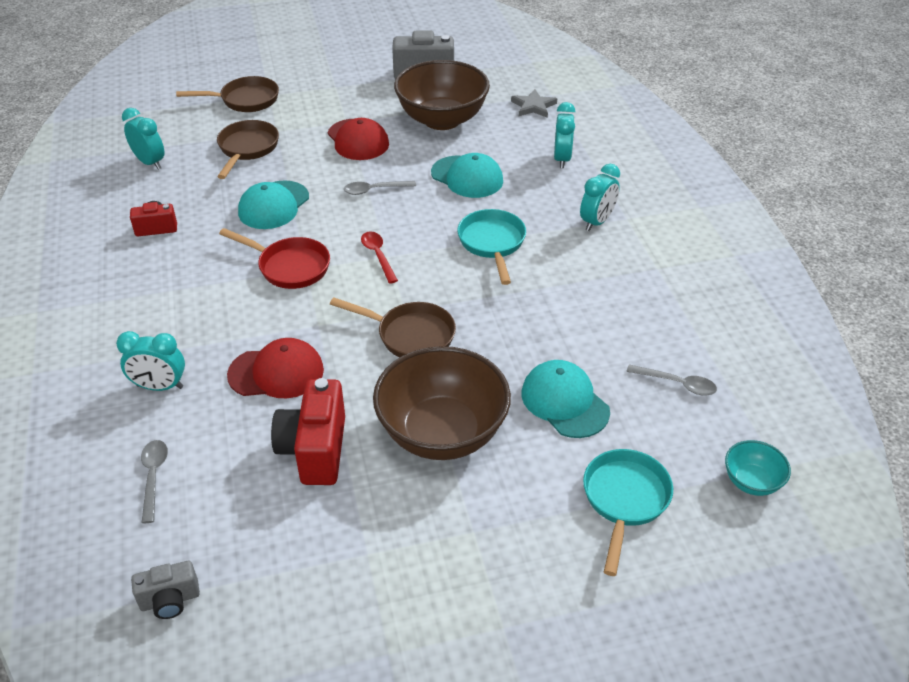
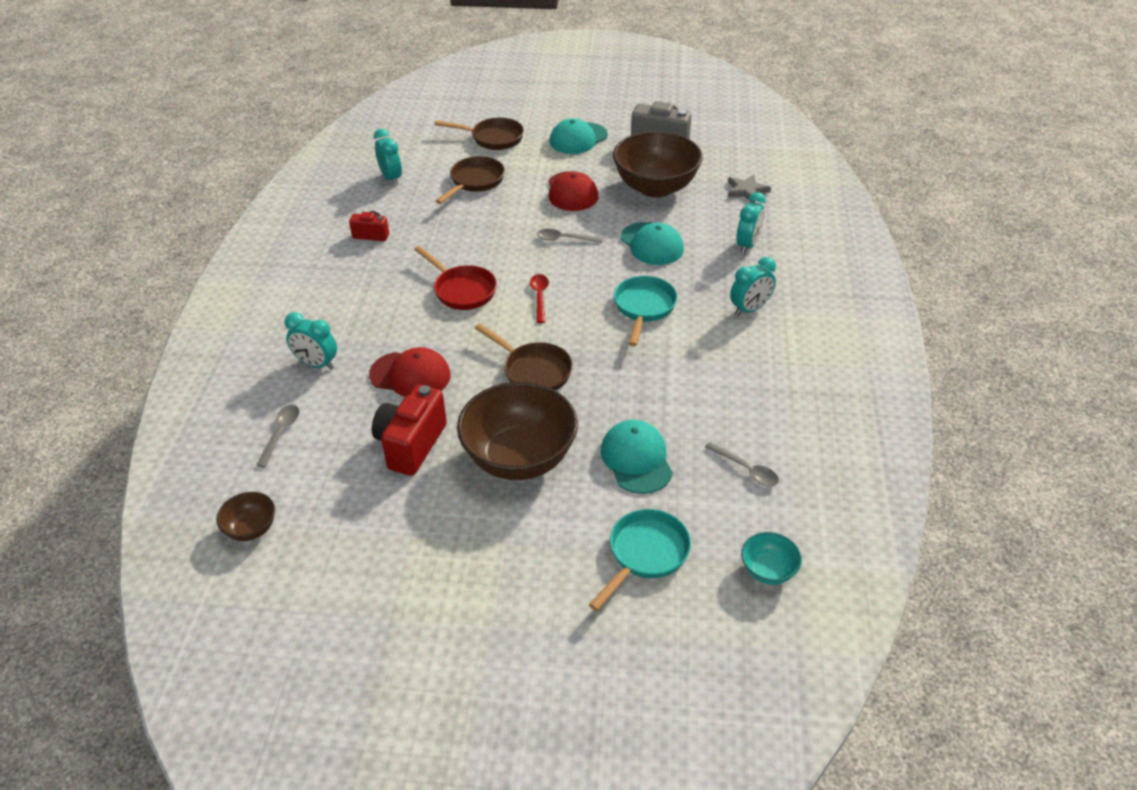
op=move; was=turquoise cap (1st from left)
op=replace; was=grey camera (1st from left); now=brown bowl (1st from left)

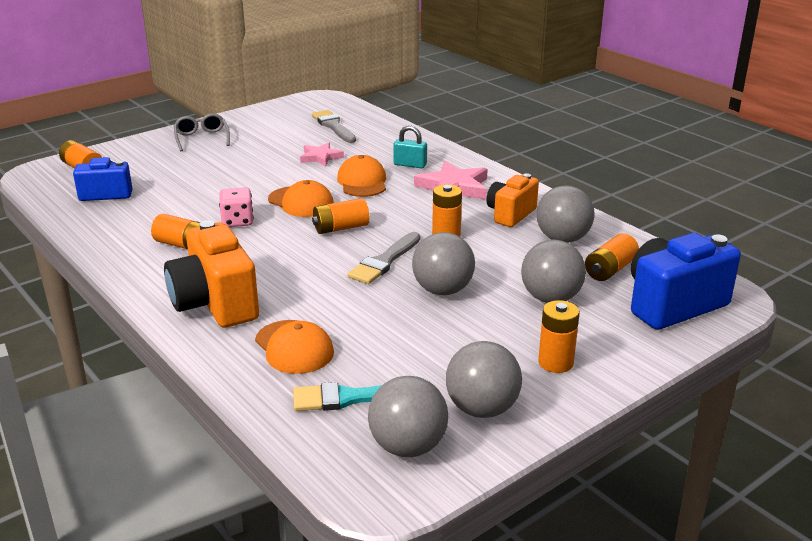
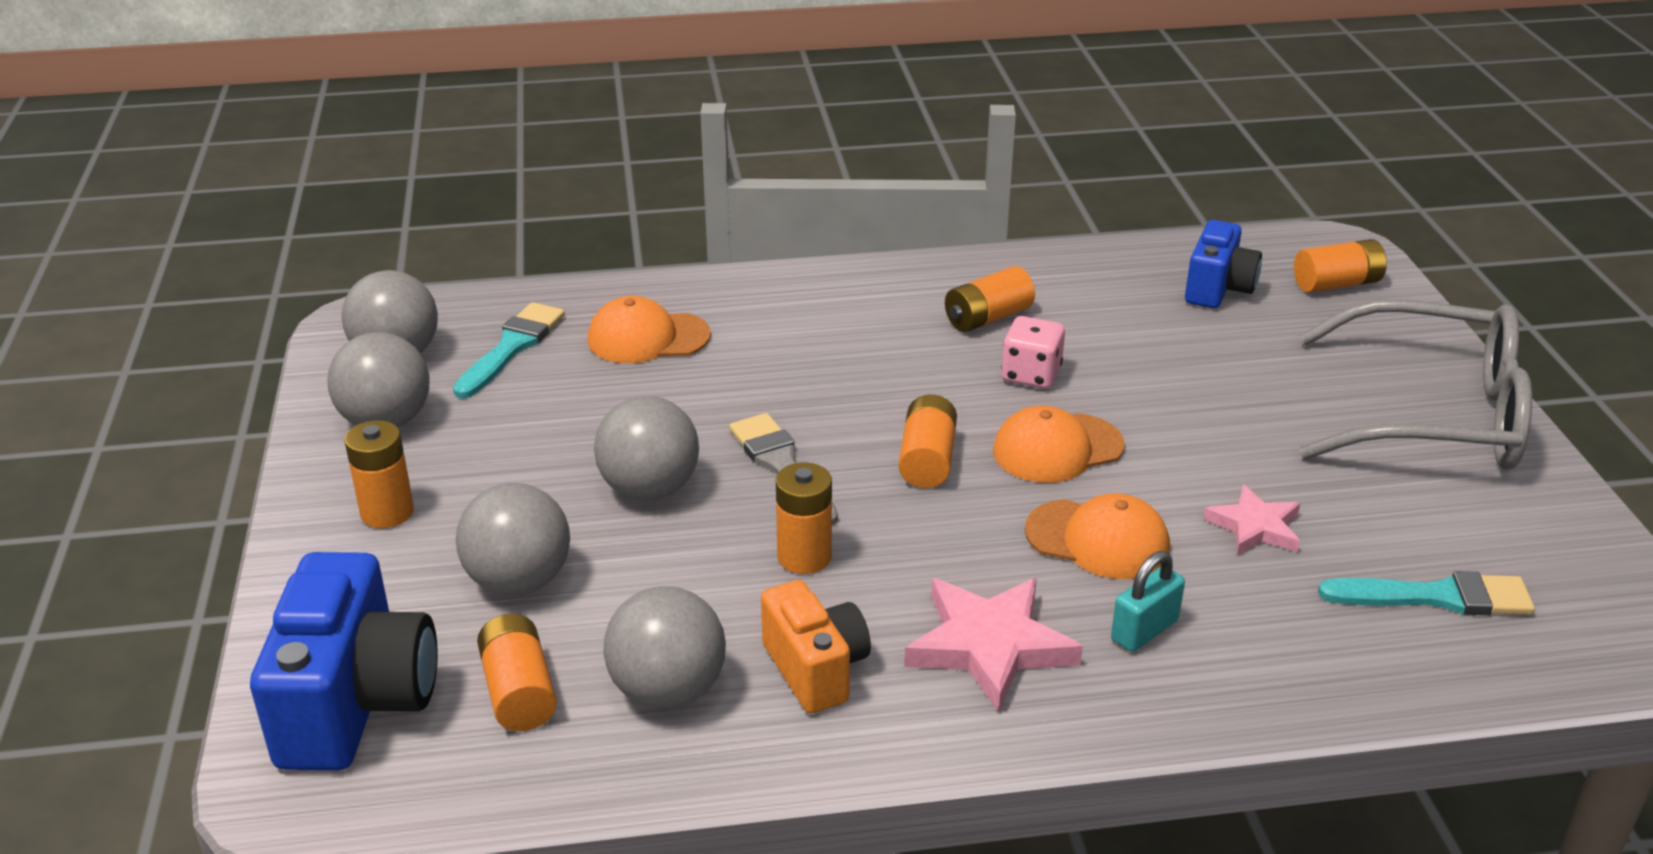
op=recolor; was=grey brush (1st from left); now=turquoise brush (2nd from left)
op=resize; was=grey glasses; ratio=2.16
op=delete; was=orange camera (1st from left)

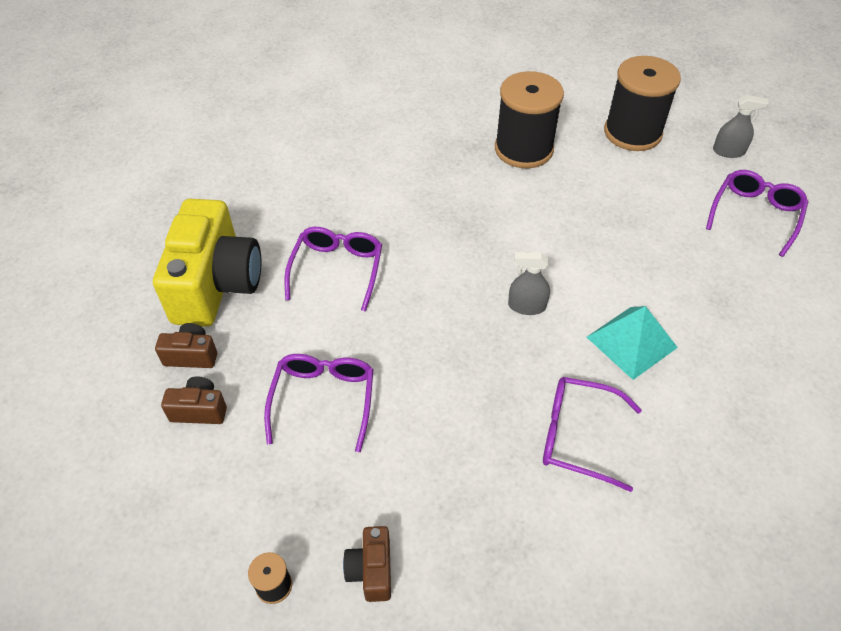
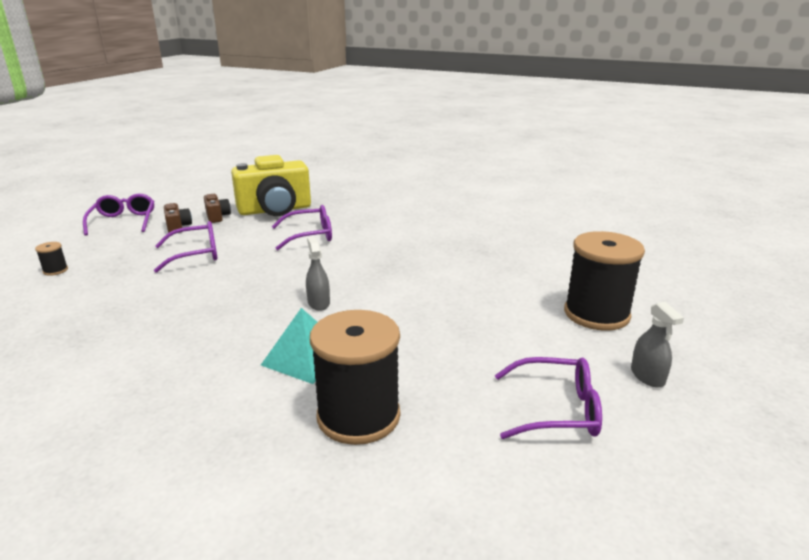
op=move; was=black spool (2nd from left)
op=move; was=purple glasses (3rd from left in the first image); now=purple glasses (1st from left)
op=delete; was=brown camera (3rd from left)

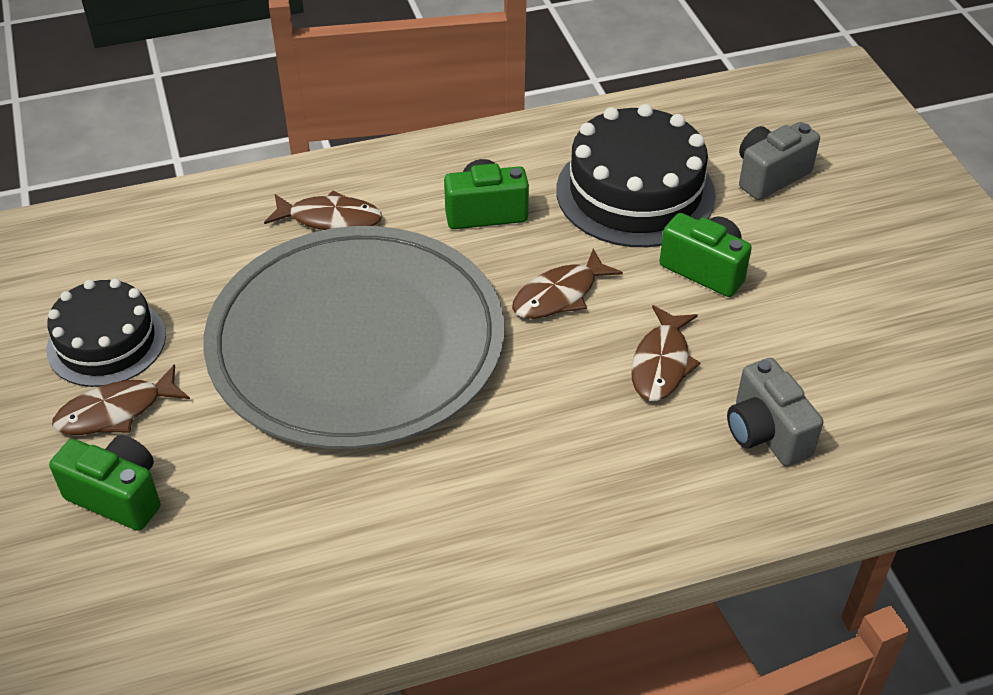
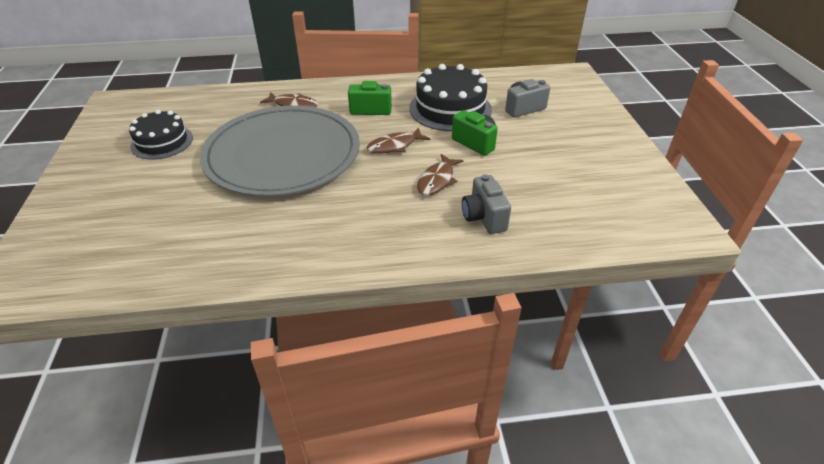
op=delete; was=brown fish (1st from left)
op=delete; was=green camera (1st from left)

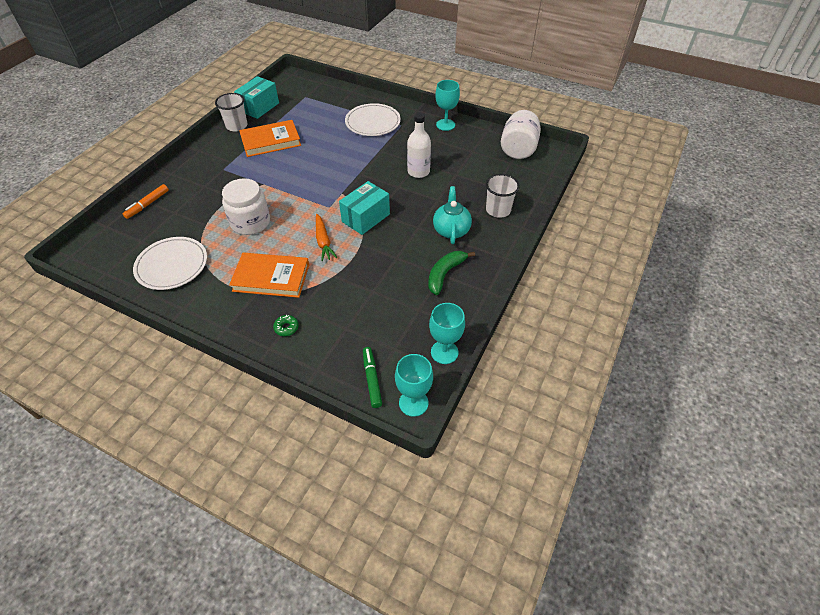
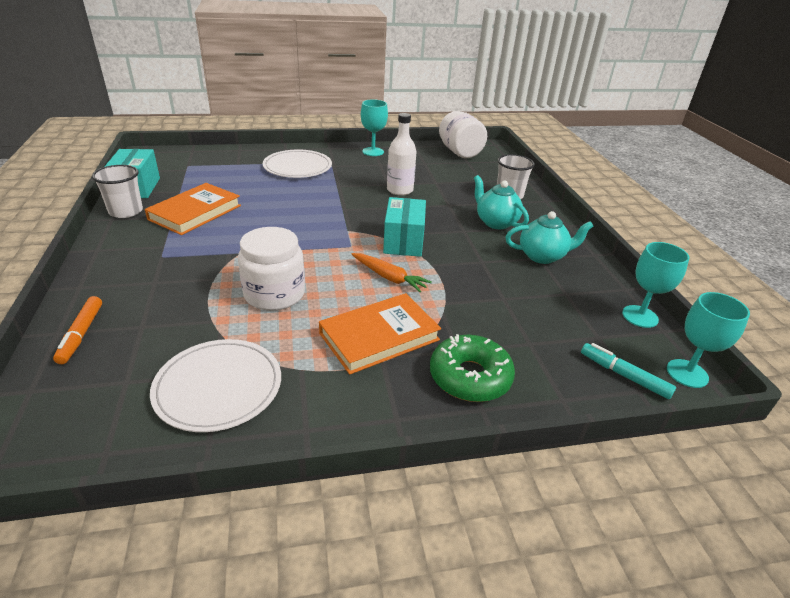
op=replace; was=green banana; now=turquoise teapot (2nd from left)
op=resize; was=green donut; ratio=2.23
op=recolor; was=green marker; now=turquoise marker

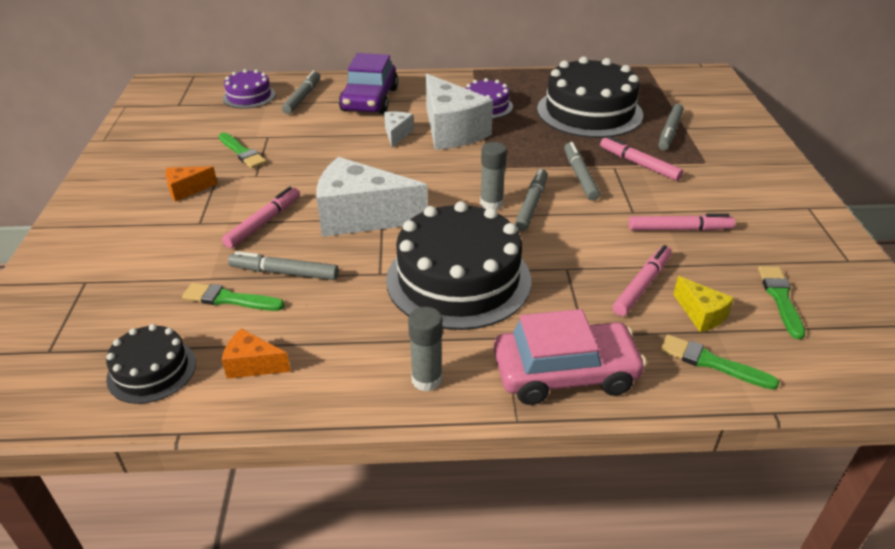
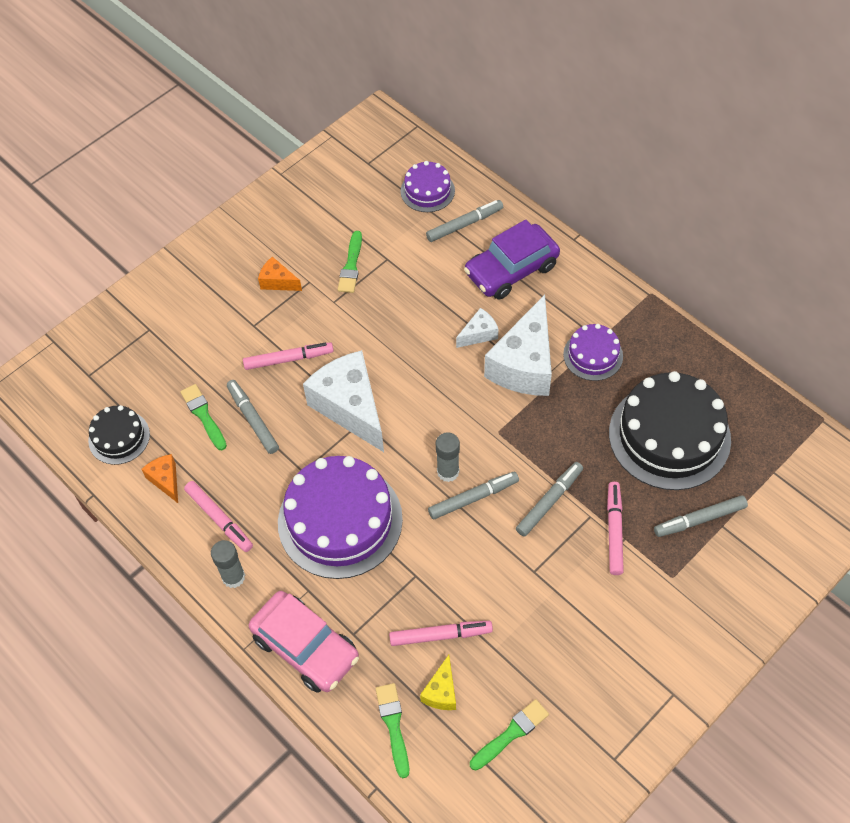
op=recolor; was=black cake (2nd from left); now=purple cake (1st from left)
op=move; was=pink marker (4th from left in the first image); now=pink marker (1st from left)

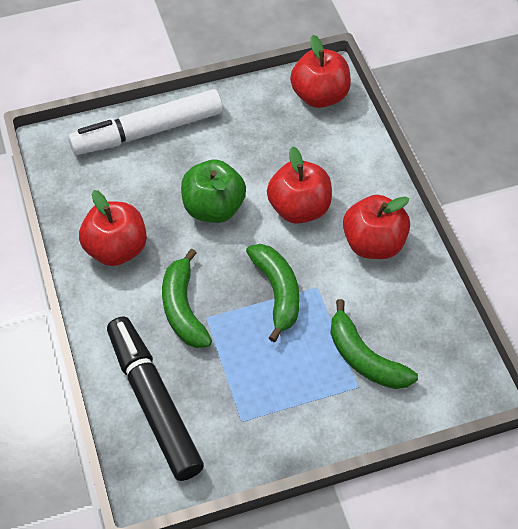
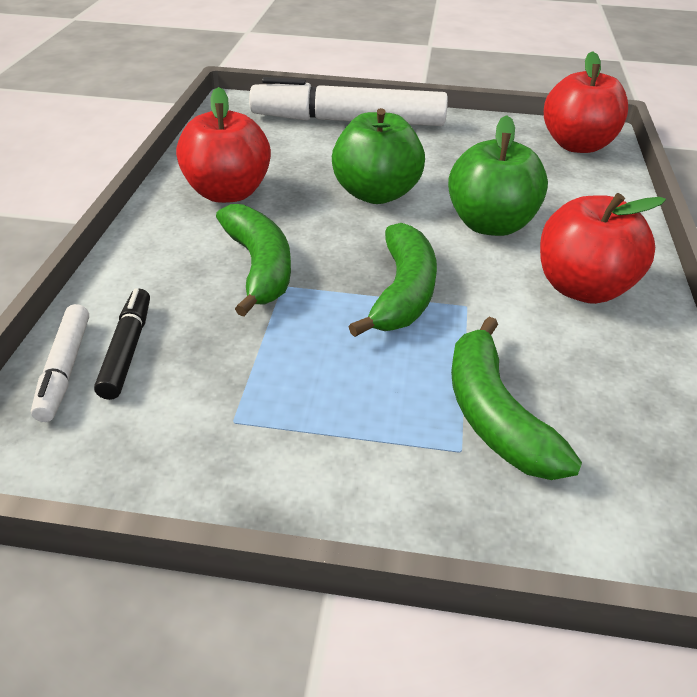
op=recolor; was=red apple (2nd from left); now=green apple (2nd from left)
op=rotate; was=green banana (1st from left); clockwise=150
op=resize; was=black marker; ratio=0.47
op=insert; now=white marker (1st from left)

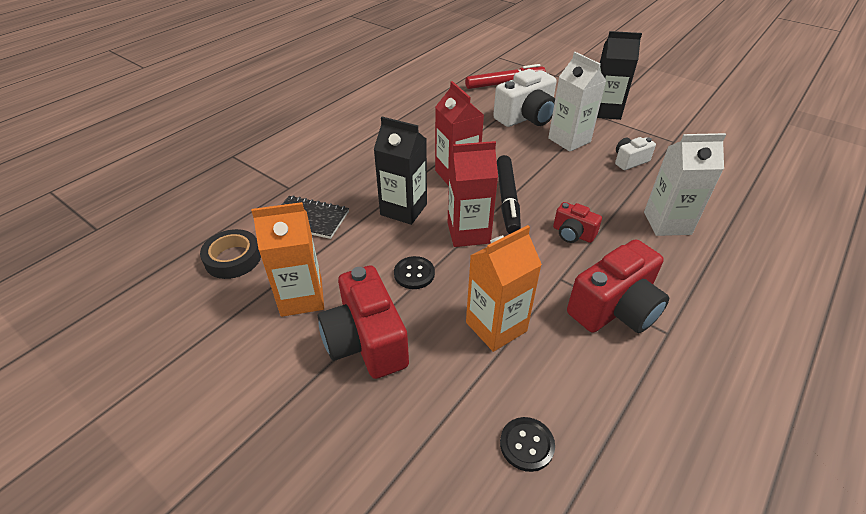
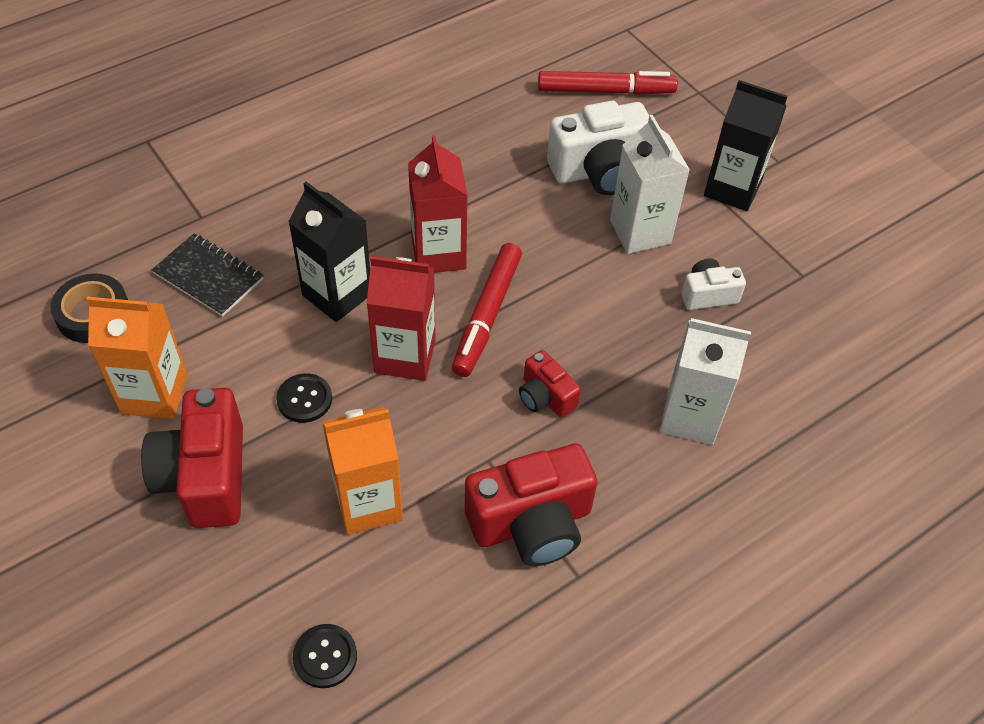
op=recolor; was=black marker; now=red marker (1st from left)

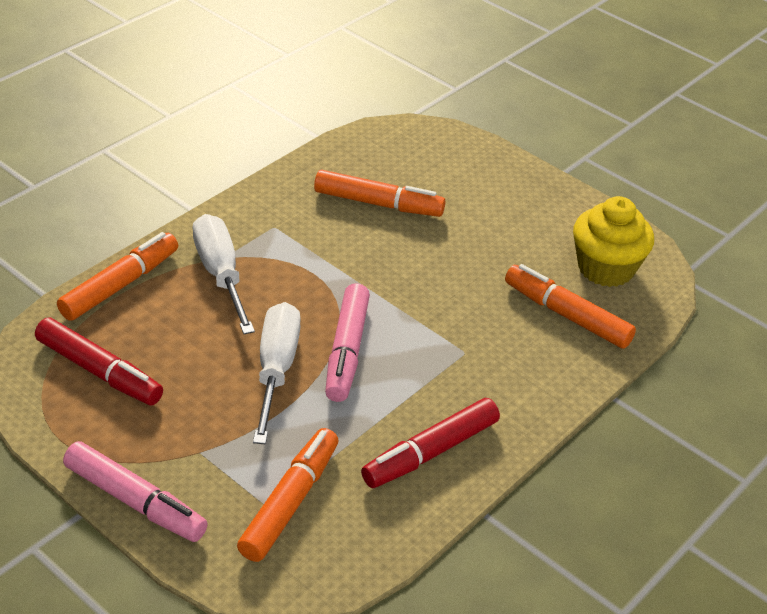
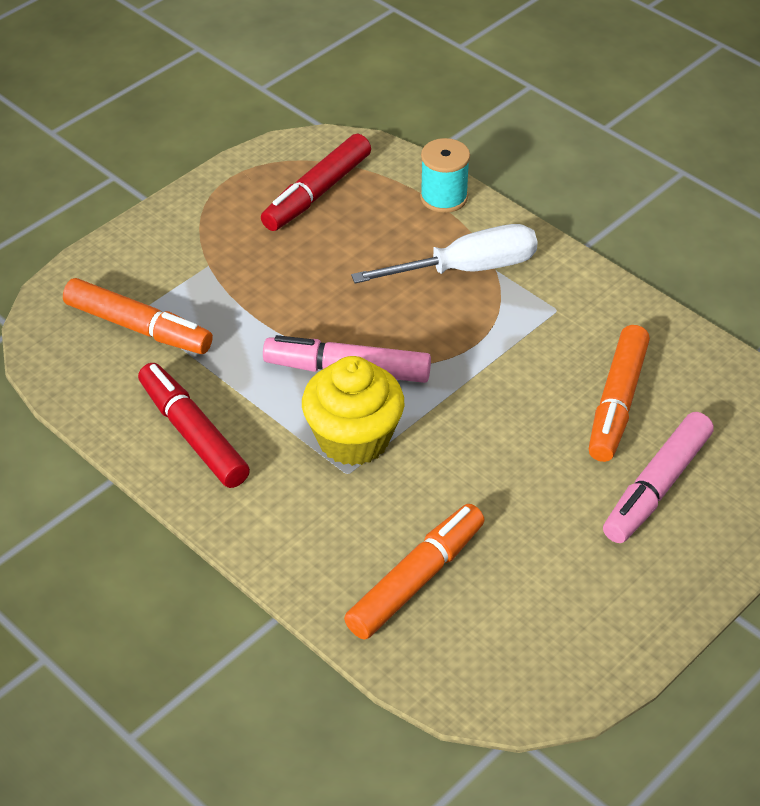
op=move; was=yellow cupcake
op=replace; was=orange marker (1st from left); now=turquoise spool
op=delete; was=white screwdriver (2nd from left)
op=move; was=pink marker (1st from left in the first image); now=pink marker (2nd from left)

